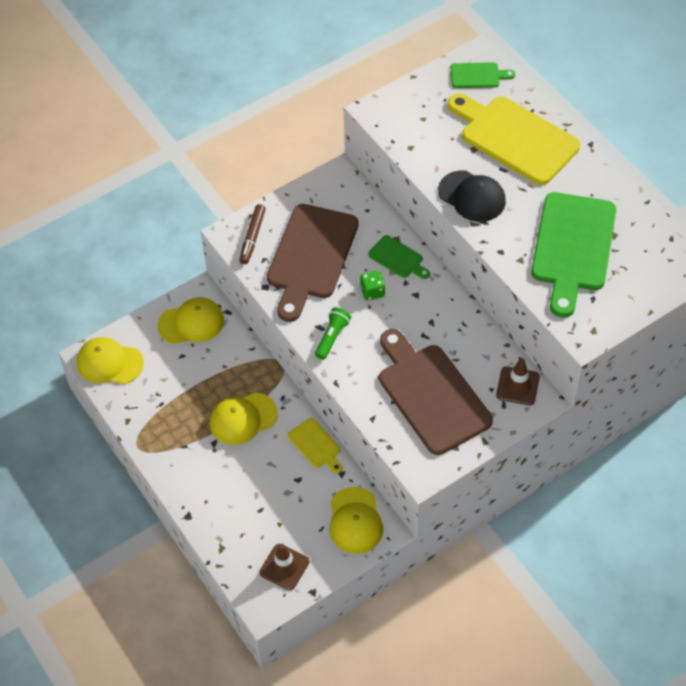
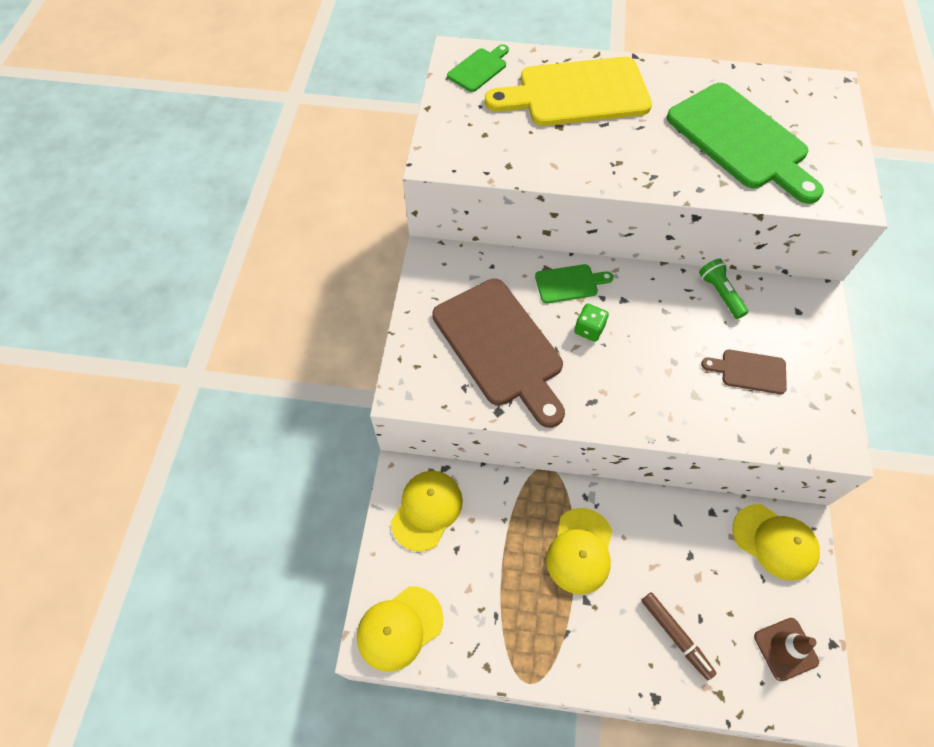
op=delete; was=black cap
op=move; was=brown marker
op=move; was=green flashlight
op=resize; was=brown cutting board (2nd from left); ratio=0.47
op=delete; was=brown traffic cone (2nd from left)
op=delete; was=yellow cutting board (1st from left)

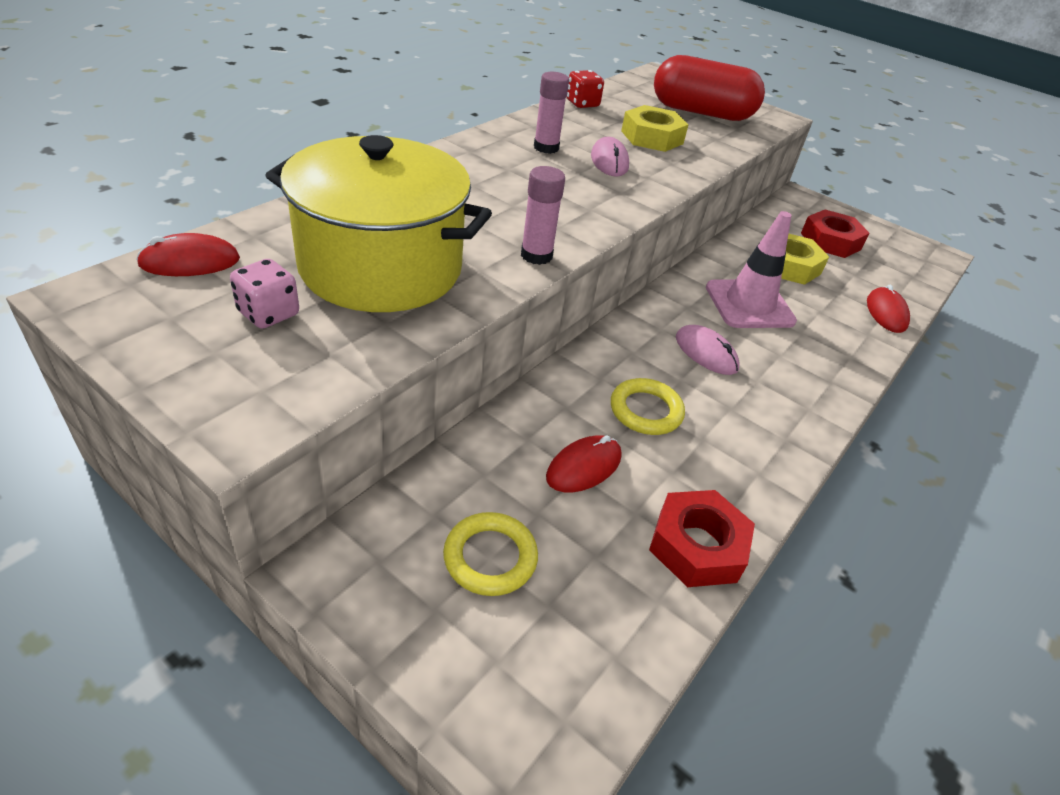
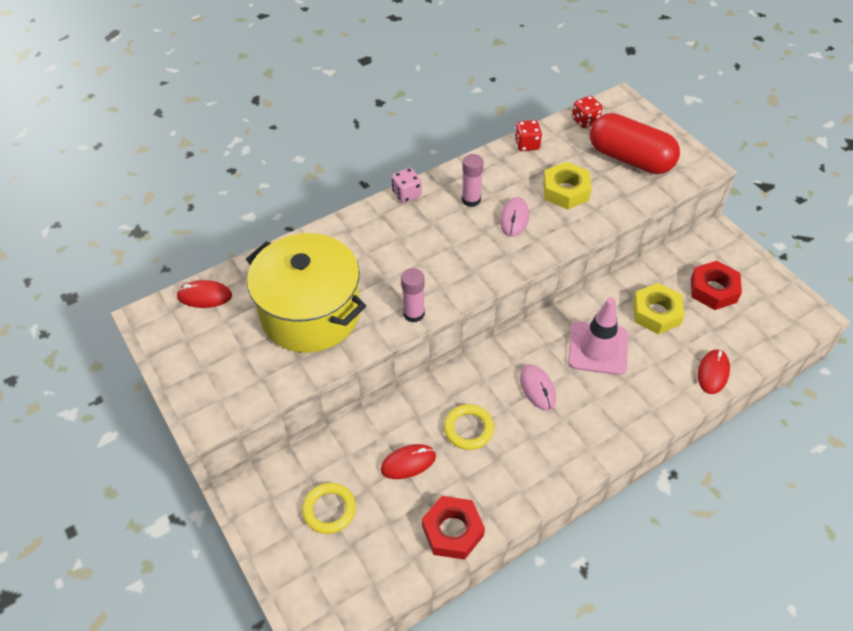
op=move; was=pink dice
op=insert; now=red dice (2nd from left)

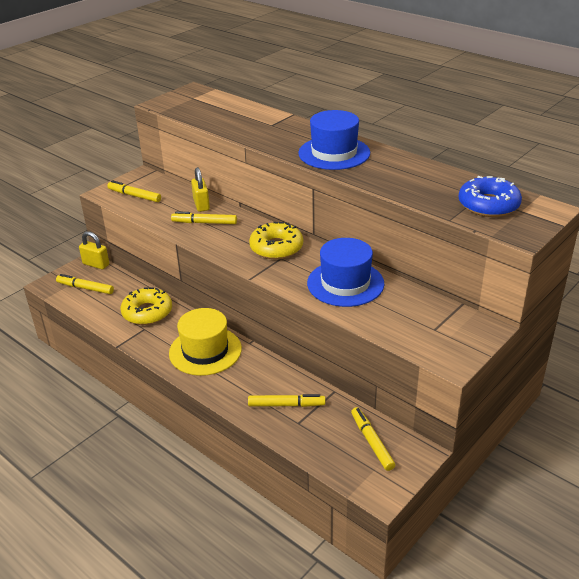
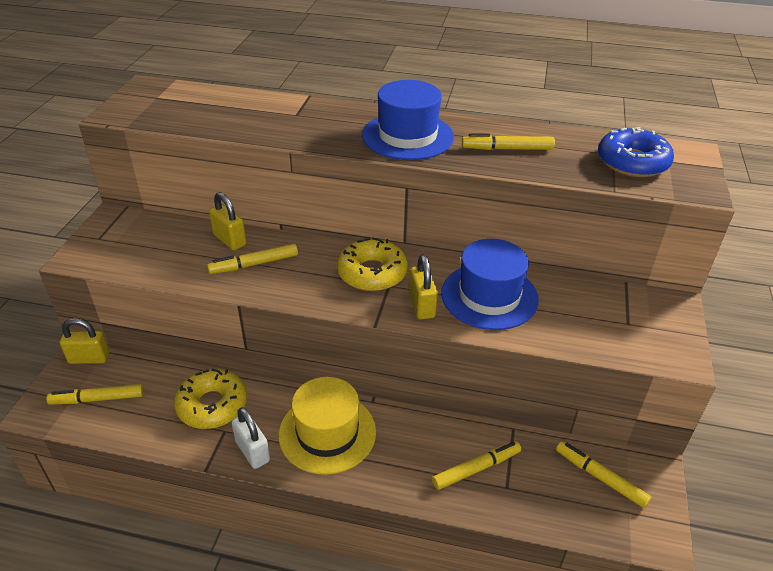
op=move; was=yellow marker (2nd from left in the first image); now=yellow marker (4th from left)
op=insert; now=yellow padlock (3rd from left)
op=insert; now=white padlock

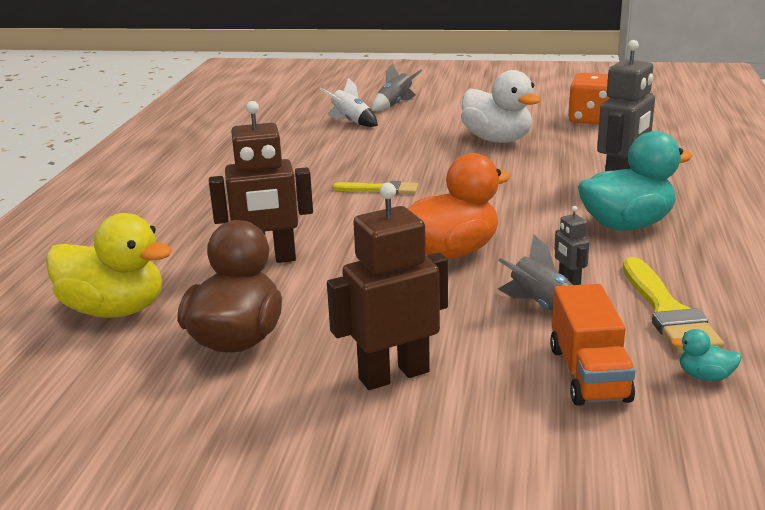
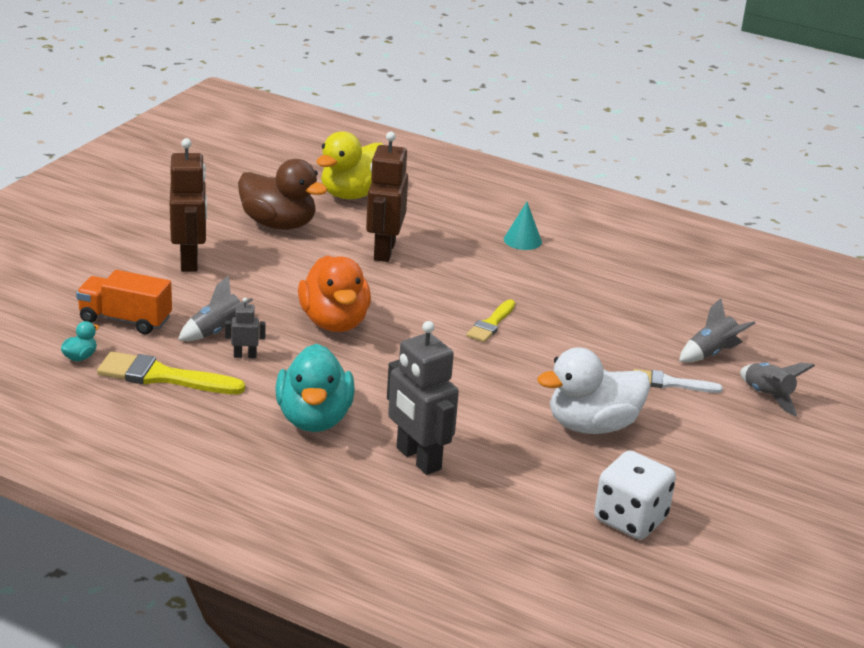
op=recolor; was=orange dice; now=white dice
op=recolor; was=white rocket; now=grey rocket (2nd from left)
op=insert; now=turquoise cone
op=insert; now=white brush

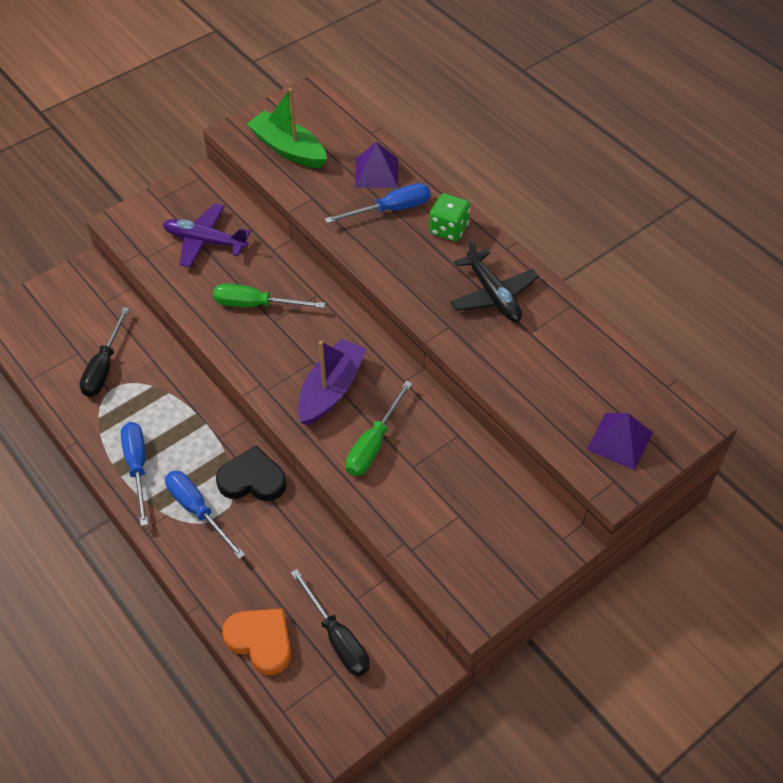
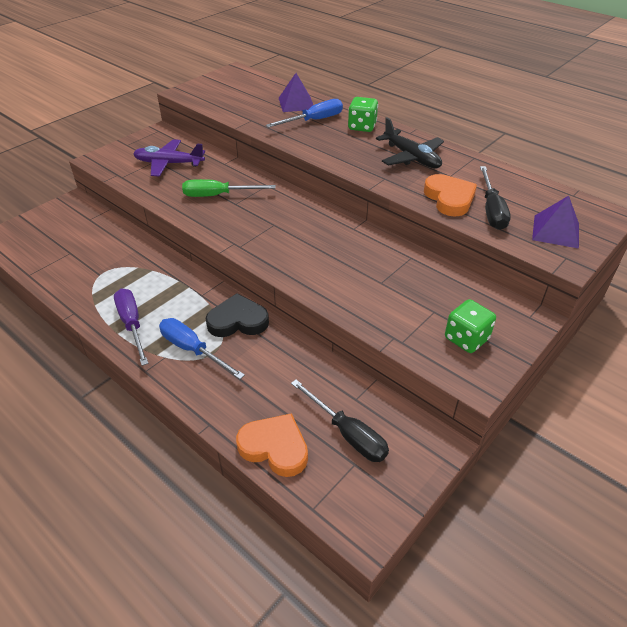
op=delete; was=green boat
op=move; was=black screwdriver (1st from left in the first image); now=black screwdriver (2nd from left)
op=delete; was=purple boat
op=delete; was=green screwdriver (2nd from left)
op=recolor; was=blue screwdriver (1st from left); now=purple screwdriver
op=insert; now=orange heart (2nd from left)
op=insert; now=green dice (2nd from left)

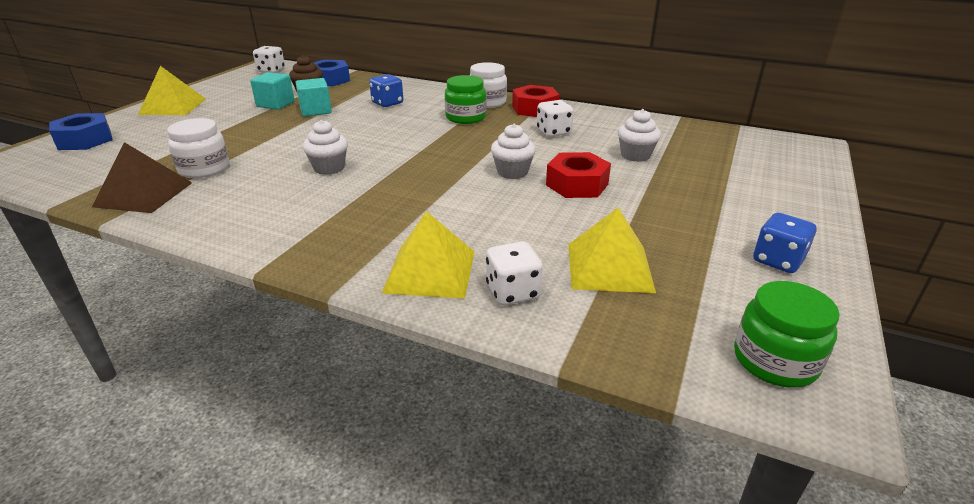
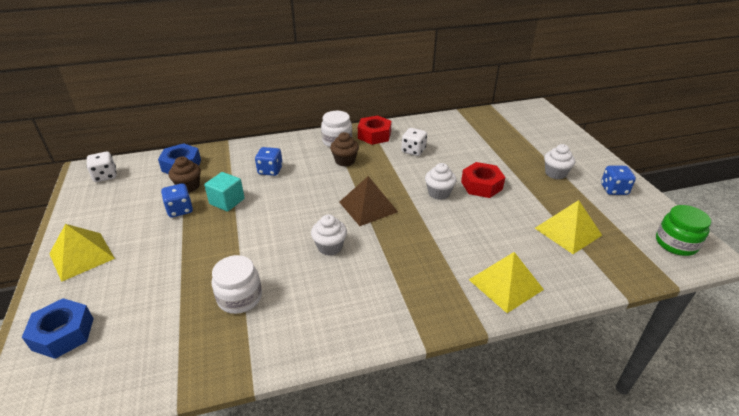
op=replace; was=turquoise cube (1st from left); now=blue dice (1st from left)
op=replace; was=green jar (1st from left); now=brown cupcake (2nd from left)
op=move; was=white cupcake (3rd from left)
op=move; was=brown pyramid
op=delete; was=white dice (2nd from left)

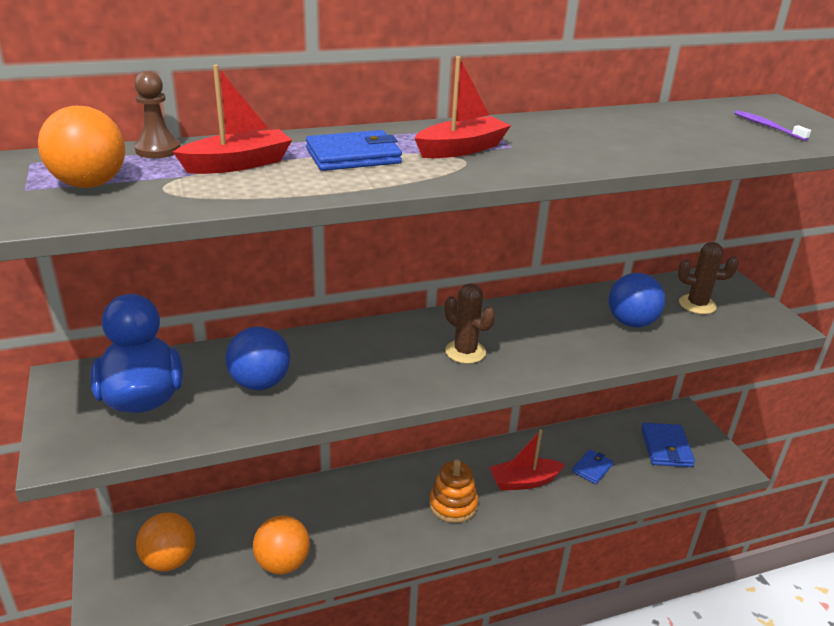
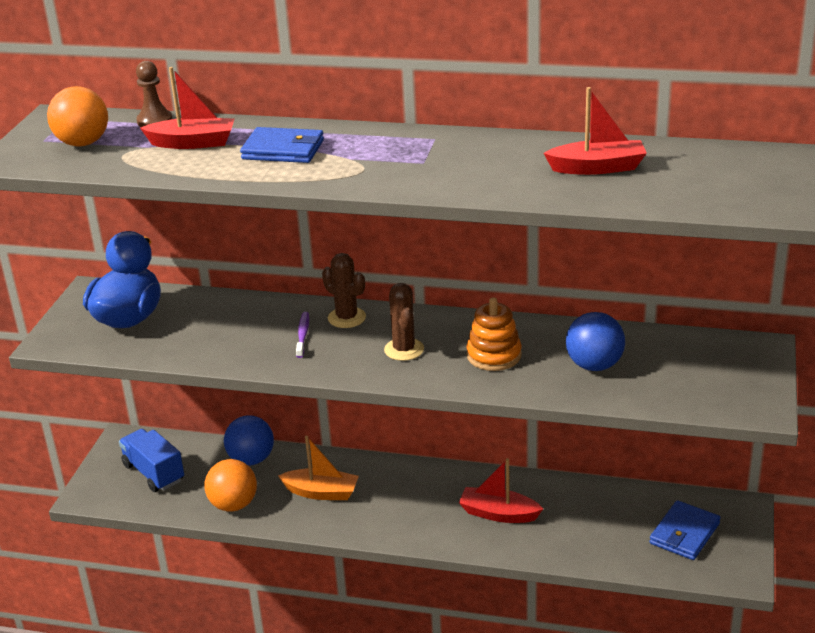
op=move; was=red boat (2nd from left in the first image); now=red boat (3rd from left)
op=move; was=purple toothbrush
op=move; was=brown cactus (2nd from left in the first image); now=brown cactus (1st from left)
op=move; was=blue ball (1st from left)
op=delete; was=blue wallet (2nd from left)
op=move; was=orange stacking toy
op=replace; was=orange ball (2nd from left); now=blue truck
op=insert; now=orange boat

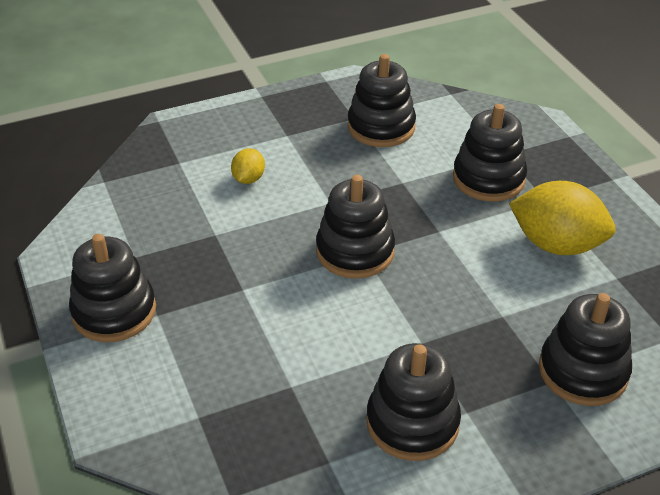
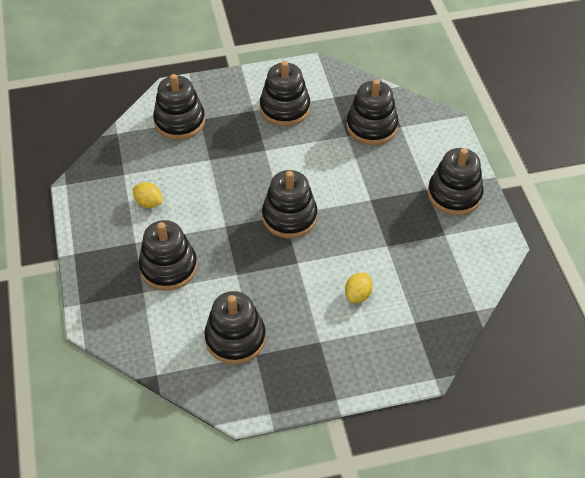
op=resize; was=yellow lemon (2nd from left in the first image); ratio=0.49
op=insert; now=black stacking toy (6th from left)

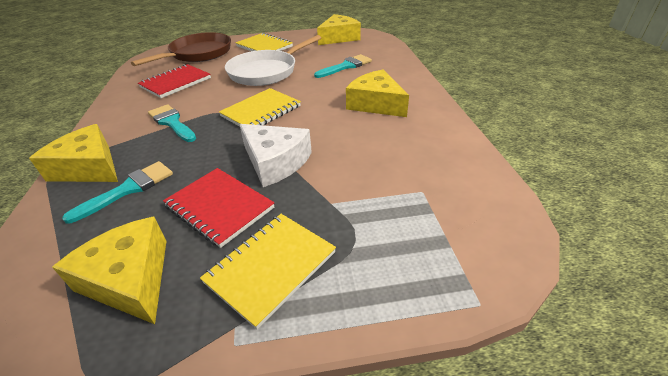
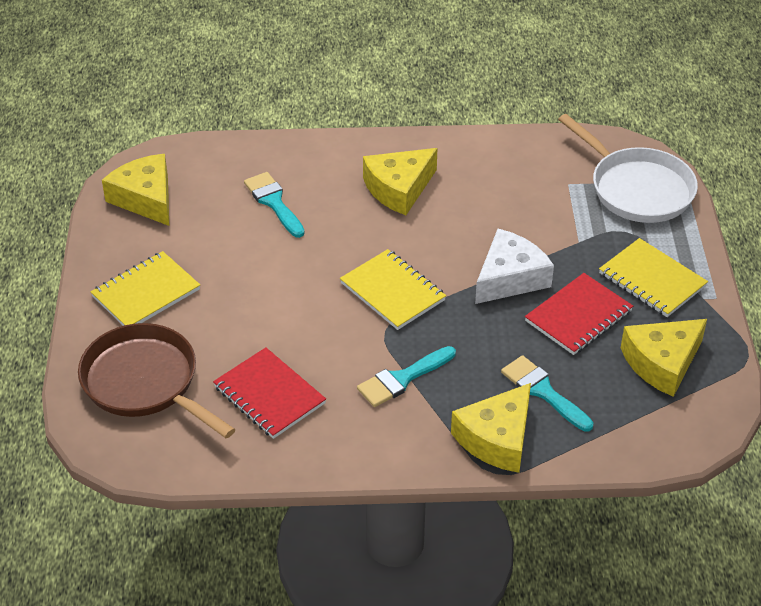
op=move; was=white pan

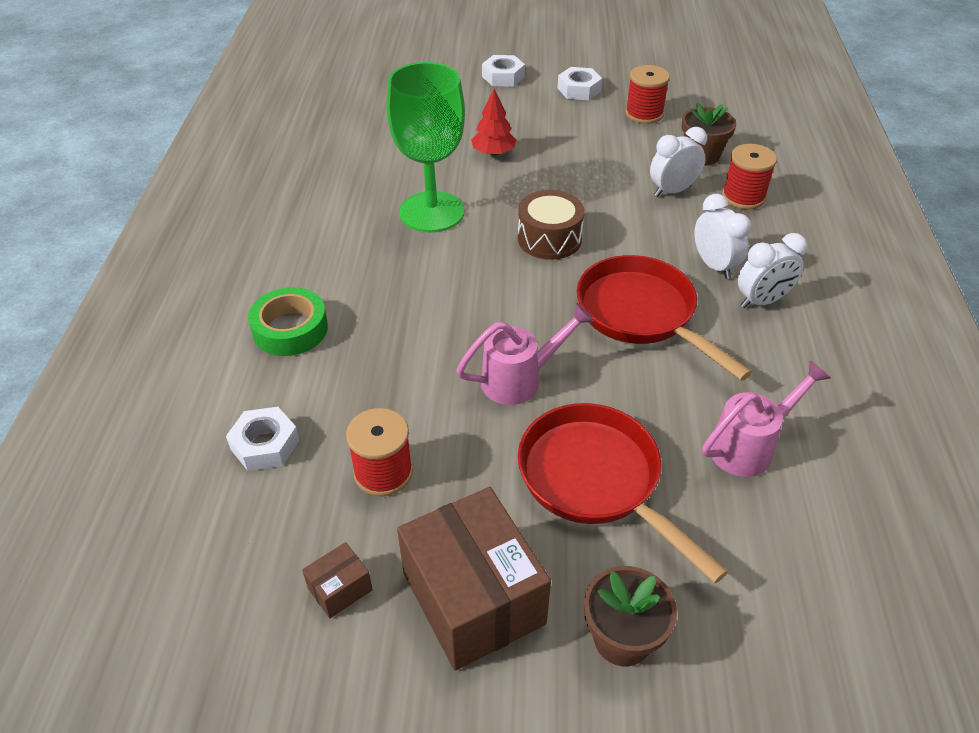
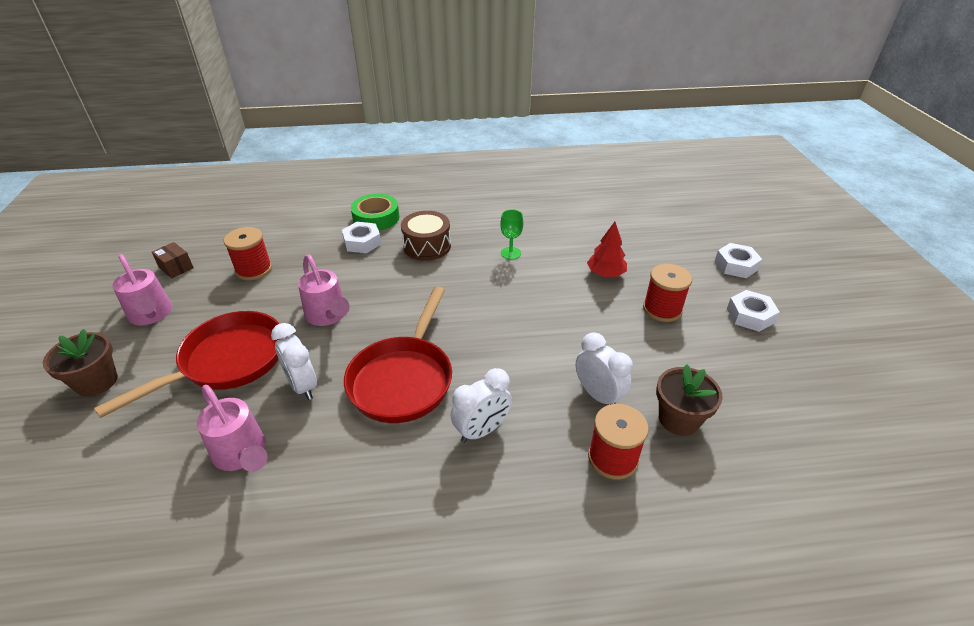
op=resize; was=green goblet; ratio=0.4
op=move; was=red spool (2nd from left in the first image); now=red spool (3rd from left)
op=move; was=brown drum
op=move; was=white clock (3rd from left in the first image); now=white clock (1st from left)
op=rotate; was=red pan (2nd from left); clockwise=150
op=move; was=white nut (1st from left)
op=replace; was=brown box (2nd from left); now=pink watering can (1st from left)

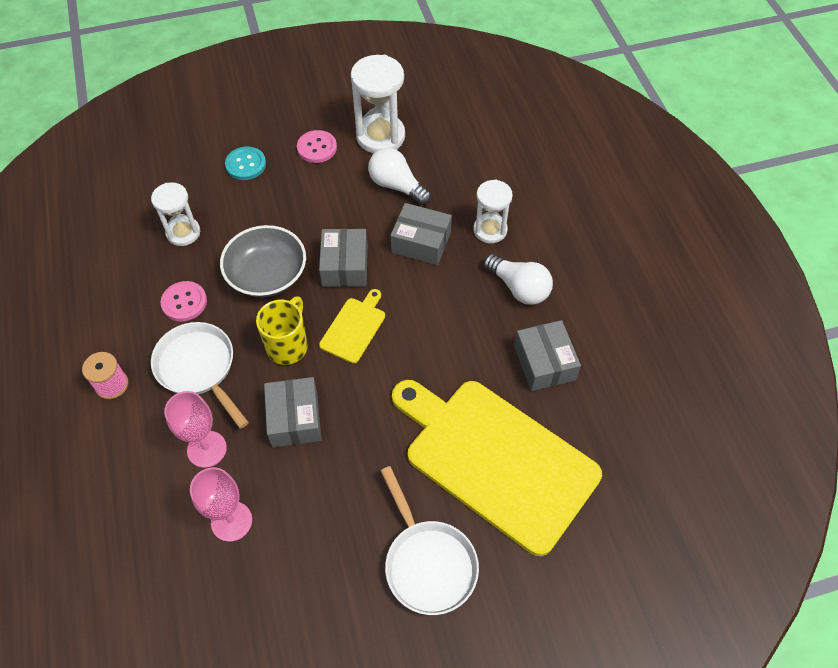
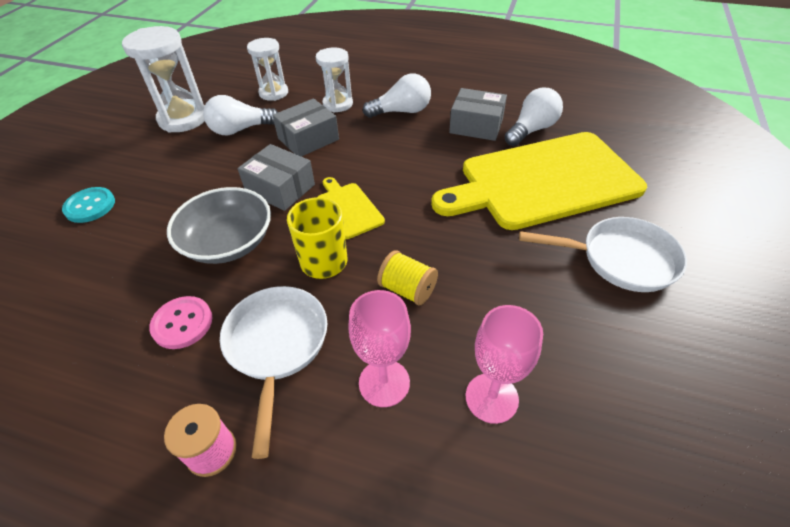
op=delete; was=pink button (2nd from left)
op=move; was=white hourglass (1st from left in the first image); now=white hourglass (2nd from left)
op=rotate; was=white pan (1st from left); clockwise=90
op=replace; was=grey box (1st from left); now=yellow spool
op=insert; now=white light bulb (3rd from left)

